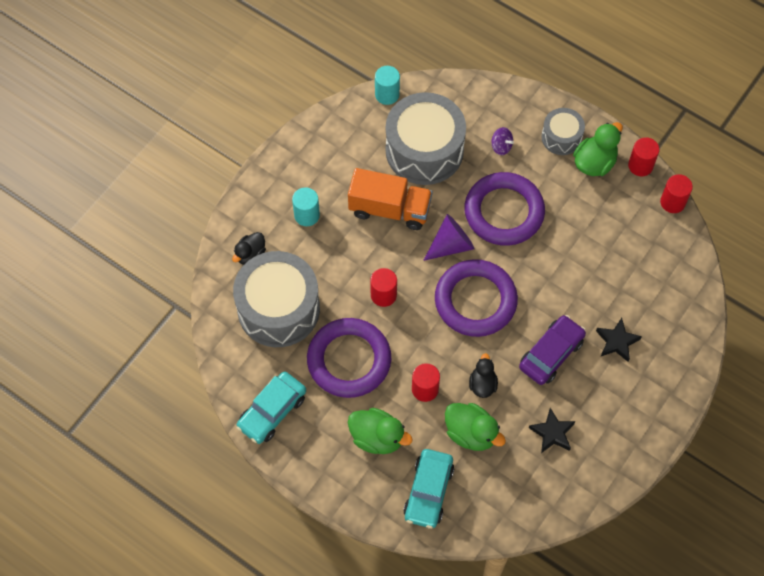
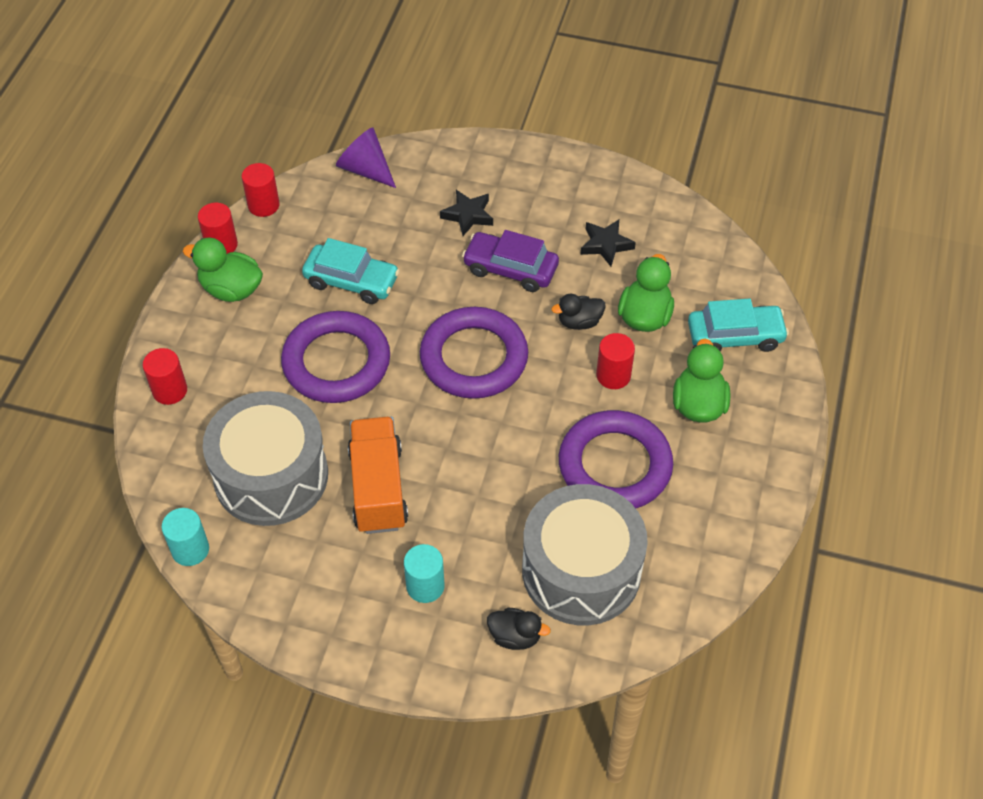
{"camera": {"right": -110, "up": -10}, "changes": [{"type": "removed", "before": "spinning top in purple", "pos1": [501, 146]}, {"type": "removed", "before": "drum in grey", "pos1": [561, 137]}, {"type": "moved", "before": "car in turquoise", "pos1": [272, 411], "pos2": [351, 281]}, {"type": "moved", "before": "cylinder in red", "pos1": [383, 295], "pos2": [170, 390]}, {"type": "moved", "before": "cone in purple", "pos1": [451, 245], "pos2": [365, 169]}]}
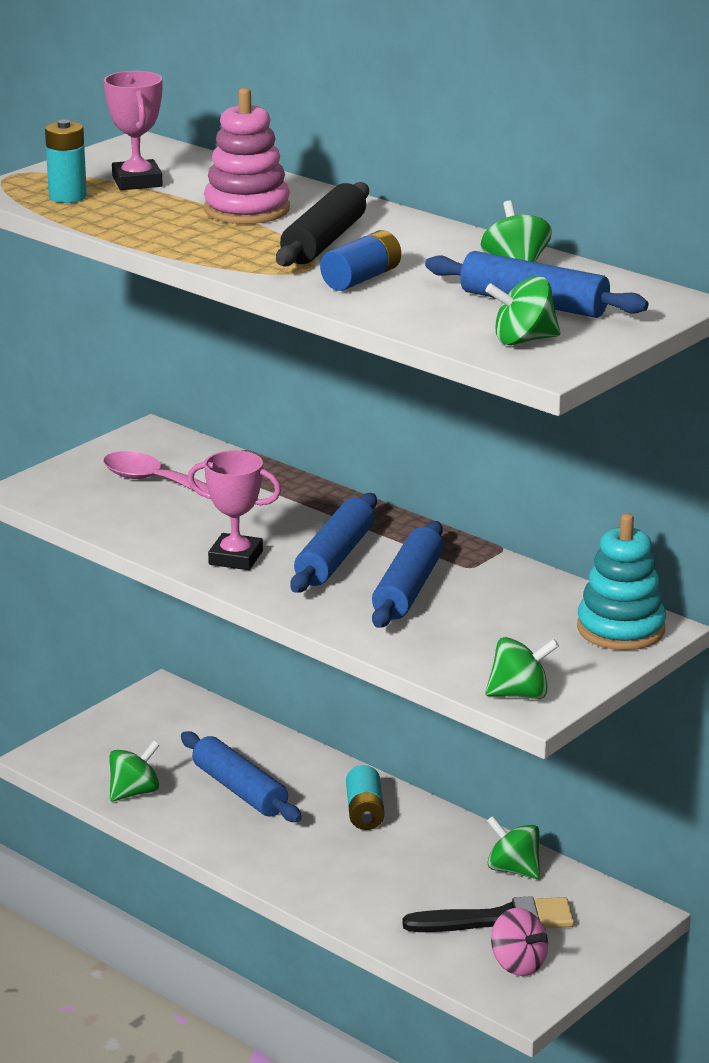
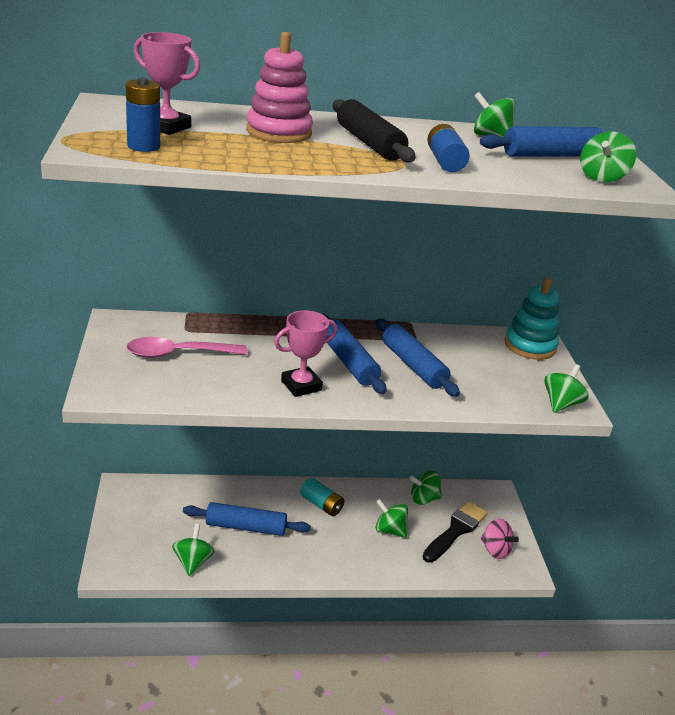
{"camera": {"right": -50, "up": 5}, "changes": [{"type": "added", "after": "spinning top in green", "pos2": [390, 530]}, {"type": "recoloured", "before": "battery in turquoise", "after": "battery in blue", "pos1": [67, 197], "pos2": [143, 146]}, {"type": "turned", "before": "spinning top in pink", "pos1": [518, 964], "pos2": [495, 550], "turn": 45}]}
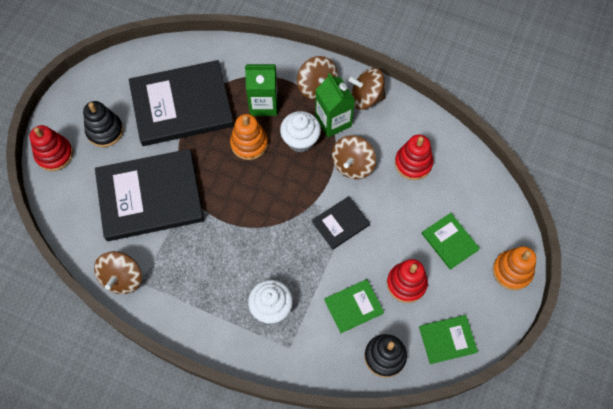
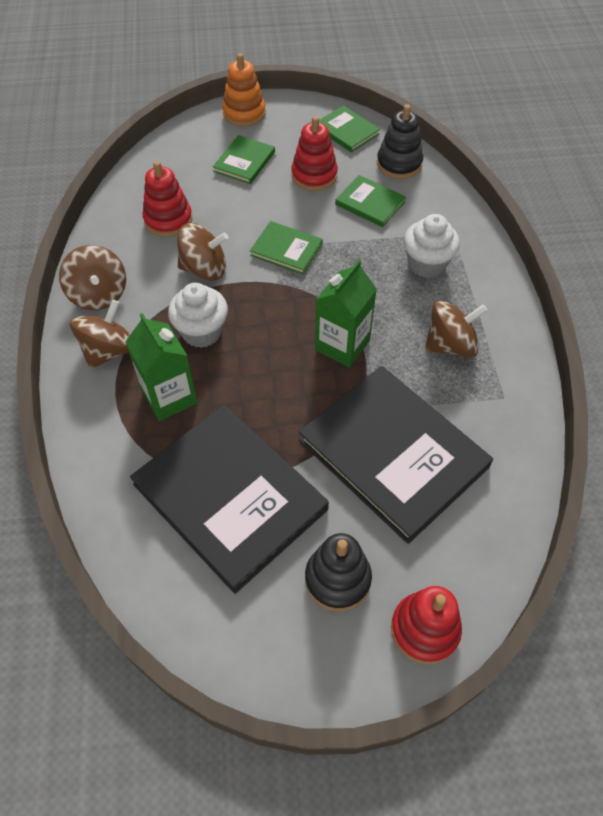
{"camera": {"right": -120, "up": -10}, "changes": [{"type": "removed", "before": "stacking toy in orange", "pos1": [249, 143]}, {"type": "moved", "before": "spinning top in brown", "pos1": [122, 278], "pos2": [450, 345]}, {"type": "moved", "before": "carton in green", "pos1": [333, 121], "pos2": [342, 345]}, {"type": "recoloured", "before": "book in black", "after": "book in green", "pos1": [340, 223], "pos2": [286, 249]}]}
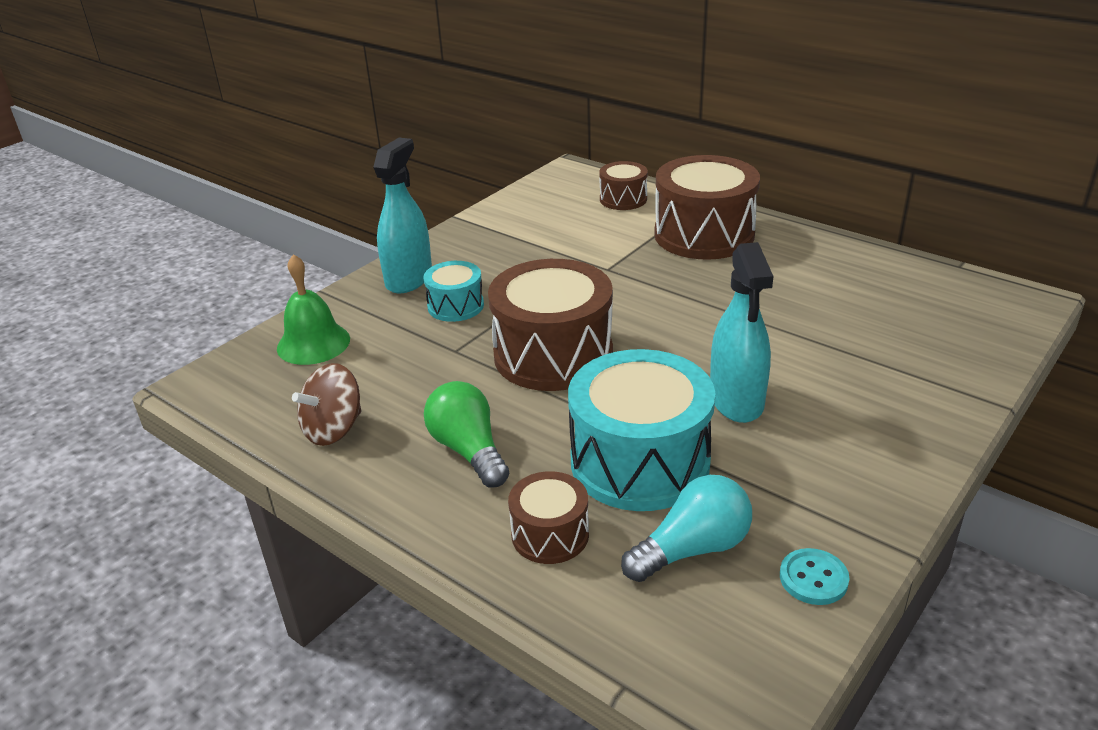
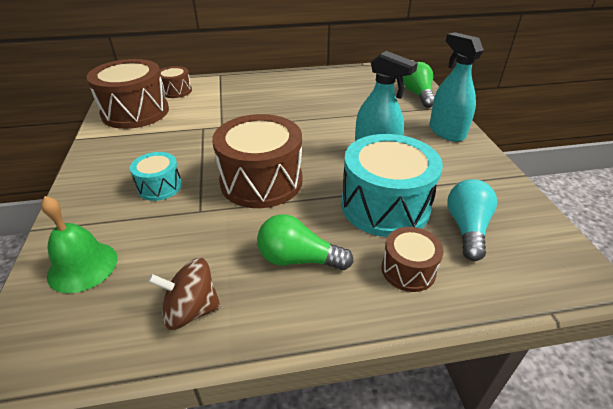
{"camera": {"right": -50, "up": 5}, "changes": [{"type": "removed", "before": "button in turquoise", "pos1": [813, 578]}, {"type": "added", "after": "light bulb in green", "pos2": [418, 95]}, {"type": "moved", "before": "spray bottle in turquoise", "pos1": [409, 278], "pos2": [446, 132]}, {"type": "moved", "before": "drum in brown", "pos1": [704, 235], "pos2": [135, 112]}, {"type": "turned", "before": "spinning top in brown", "pos1": [333, 429], "pos2": [191, 310], "turn": 90}]}
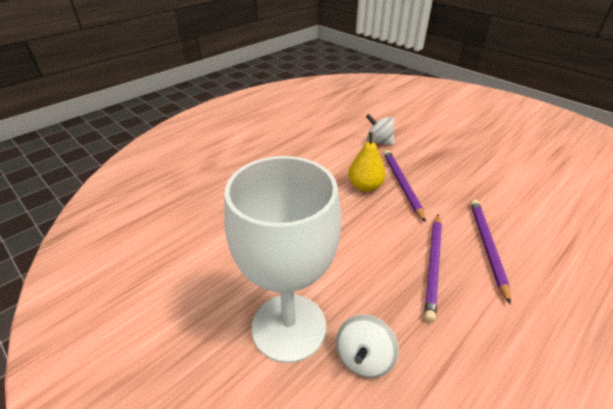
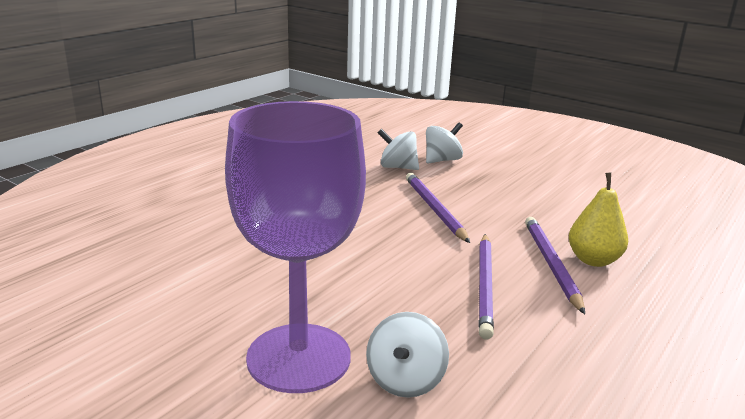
{"camera": {"right": -10, "up": -15}, "changes": [{"type": "added", "after": "spinning top in white", "pos2": [442, 160]}, {"type": "moved", "before": "pear in yellow", "pos1": [365, 186], "pos2": [593, 260]}, {"type": "recoloured", "before": "goblet in white", "after": "goblet in purple", "pos1": [289, 327], "pos2": [298, 357]}]}
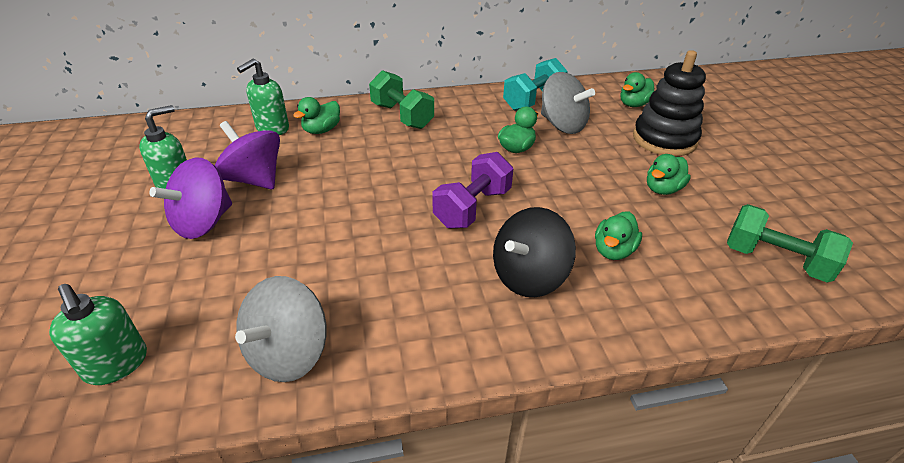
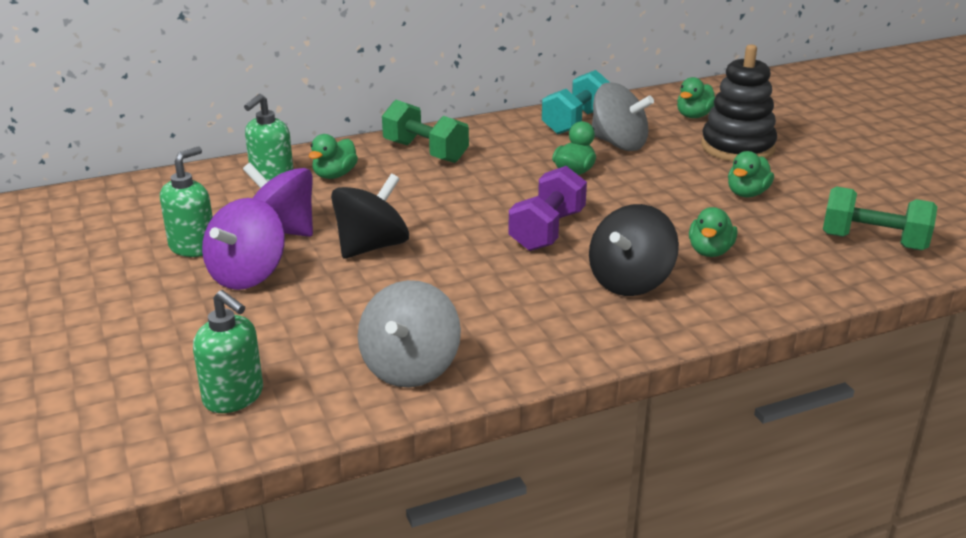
{"camera": {"right": -10, "up": -10}, "changes": [{"type": "added", "after": "spinning top in black", "pos2": [371, 247]}]}
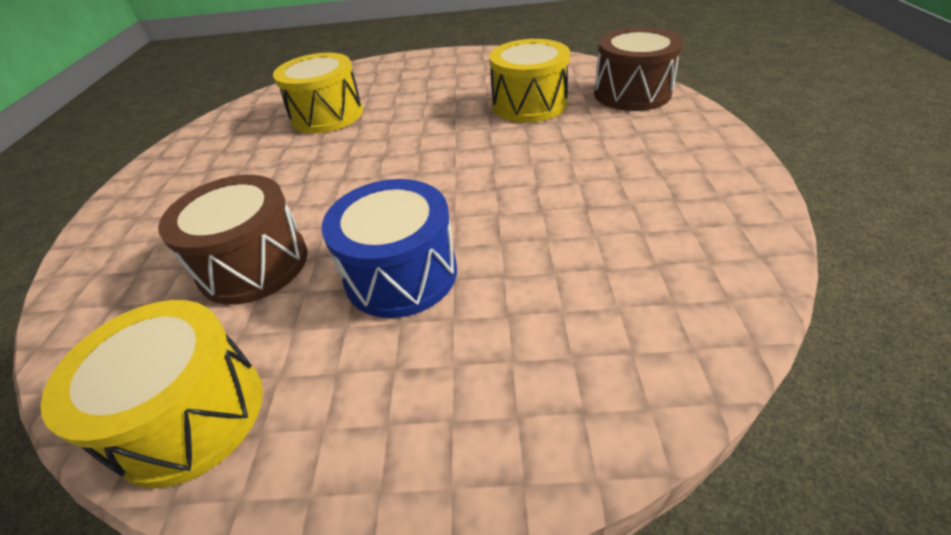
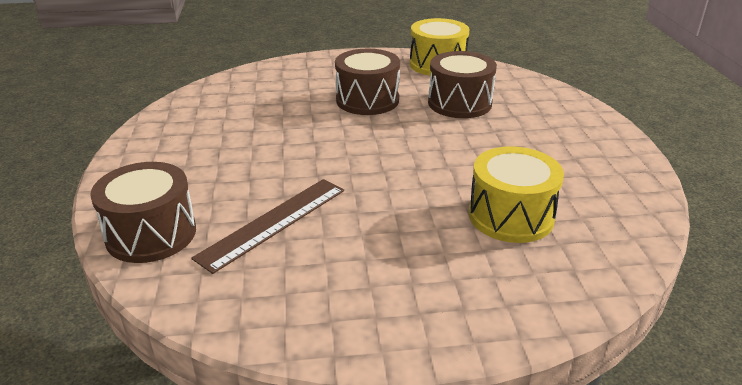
{"camera": {"right": 170, "up": -10}, "changes": [{"type": "replaced", "before": "drum in yellow", "after": "ruler in brown", "pos1": [529, 104], "pos2": [273, 222]}, {"type": "recoloured", "before": "drum in blue", "after": "drum in brown", "pos1": [401, 274], "pos2": [367, 100]}]}
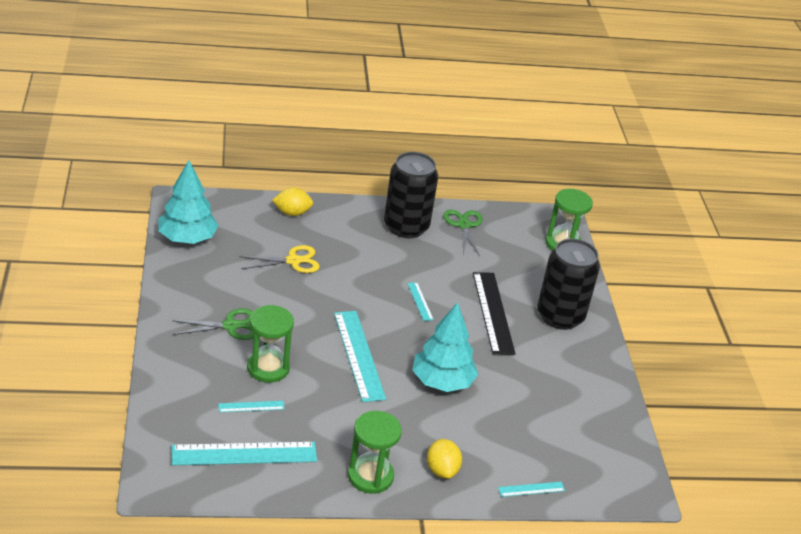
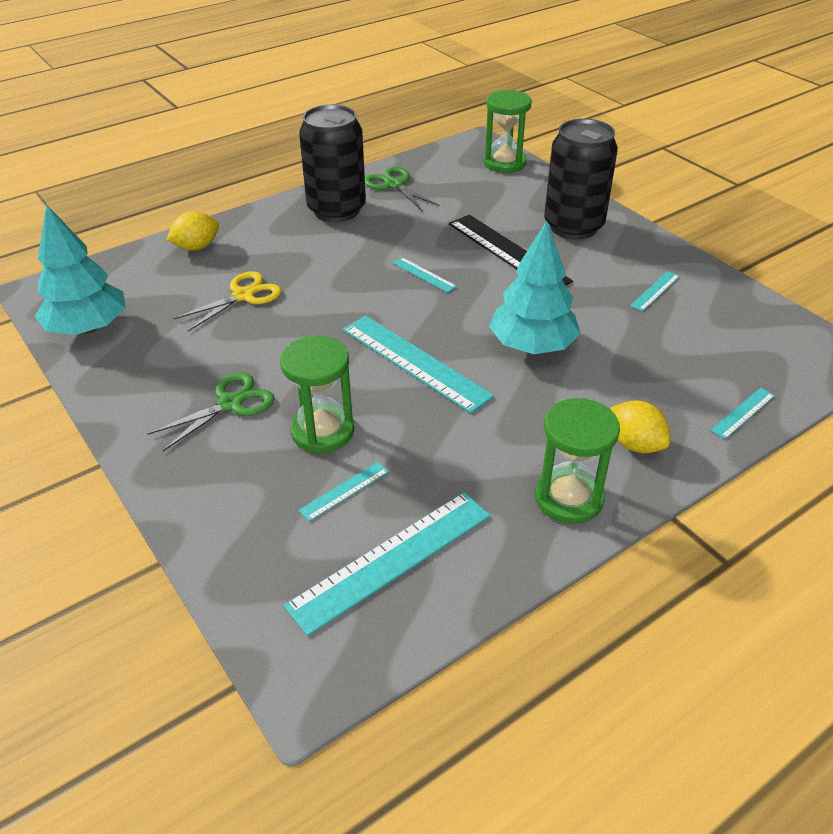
{"camera": {"right": -25, "up": 5}, "changes": [{"type": "added", "after": "ruler in turquoise", "pos2": [655, 291]}]}
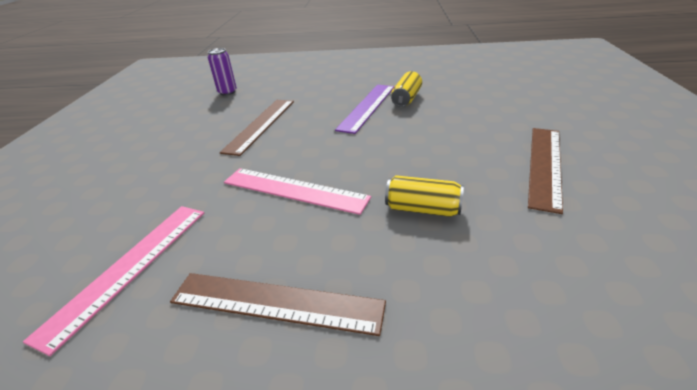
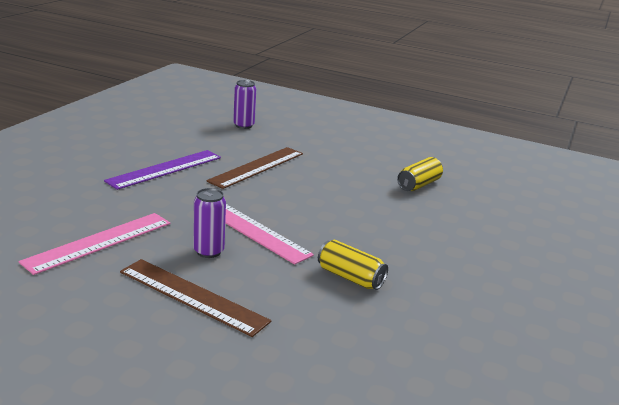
{"camera": {"right": 15, "up": -10}, "changes": [{"type": "removed", "before": "ruler in brown", "pos1": [545, 165]}, {"type": "added", "after": "can in purple", "pos2": [208, 251]}, {"type": "moved", "before": "ruler in purple", "pos1": [367, 107], "pos2": [165, 169]}]}
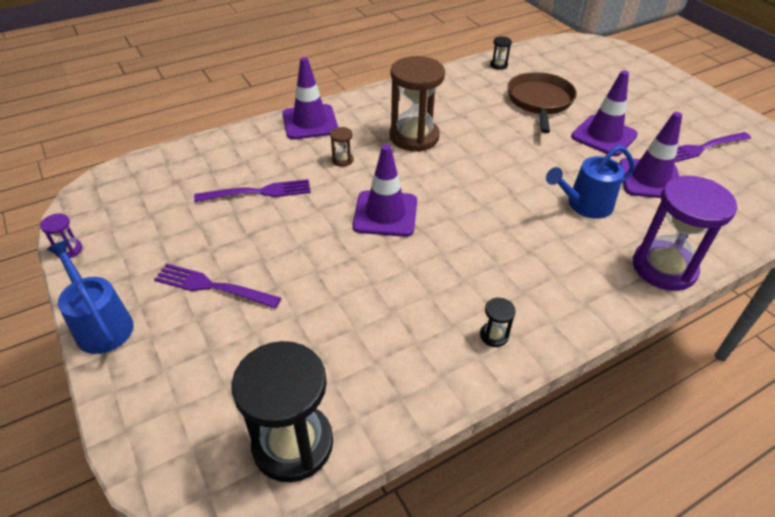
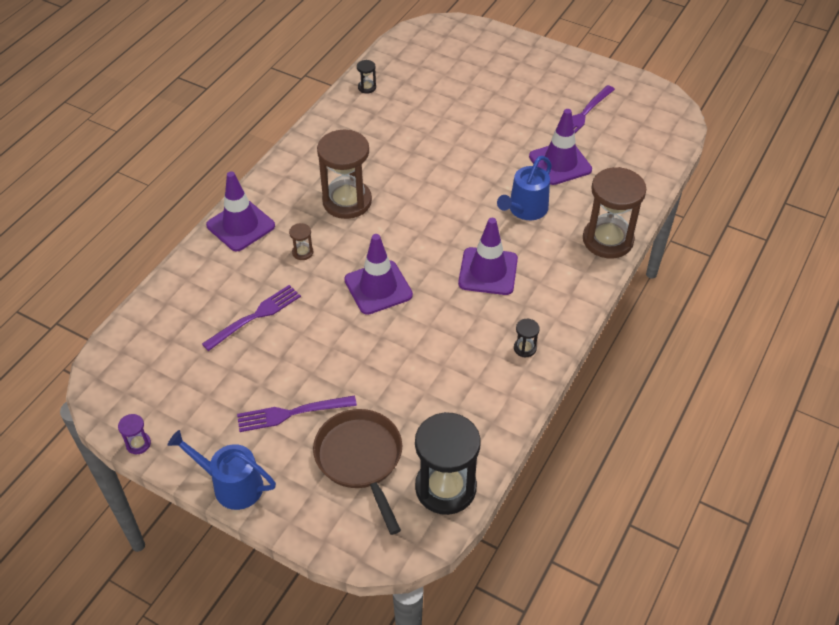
{"camera": {"right": -30, "up": 5}, "changes": [{"type": "moved", "before": "pan in brown", "pos1": [539, 102], "pos2": [361, 460]}, {"type": "moved", "before": "traffic cone in purple", "pos1": [604, 136], "pos2": [488, 271]}, {"type": "recoloured", "before": "hourglass in purple", "after": "hourglass in brown", "pos1": [664, 268], "pos2": [607, 240]}]}
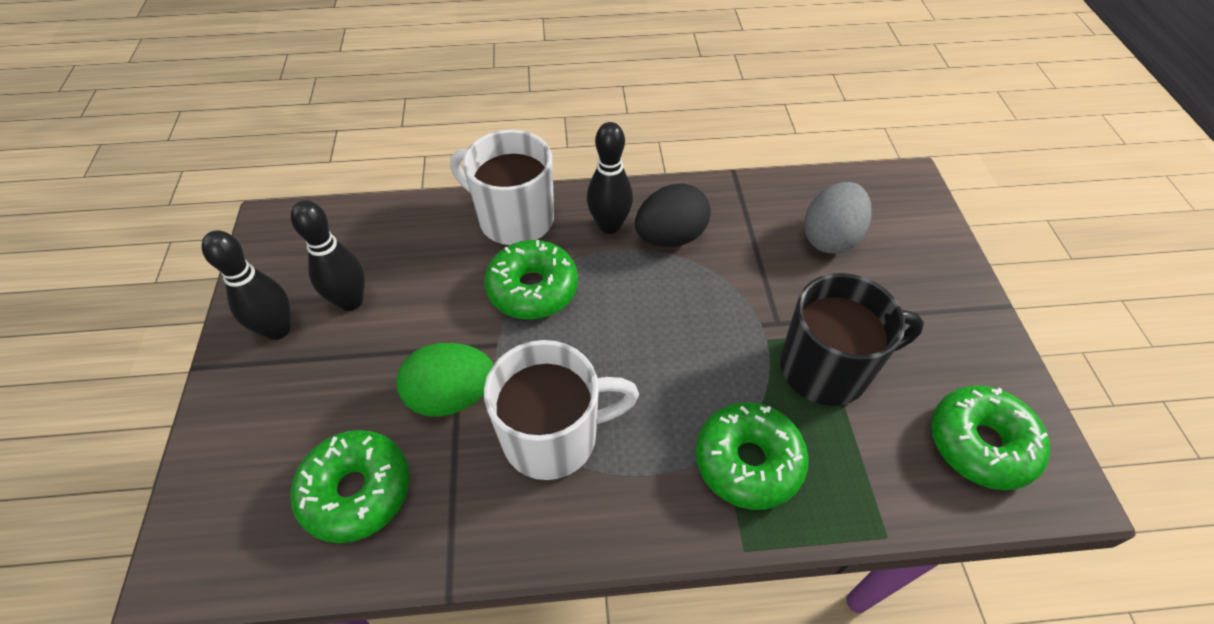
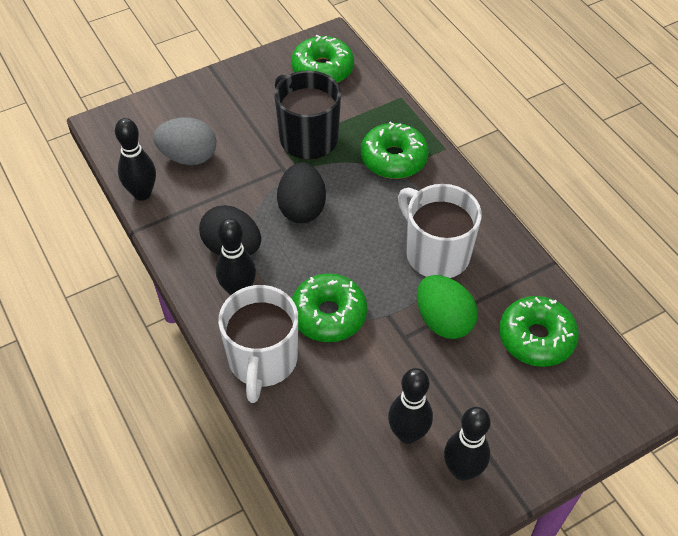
{"camera": {"right": -115, "up": 0}, "changes": [{"type": "added", "after": "bowling pin in black", "pos2": [142, 193]}, {"type": "added", "after": "egg in black", "pos2": [302, 208]}]}
